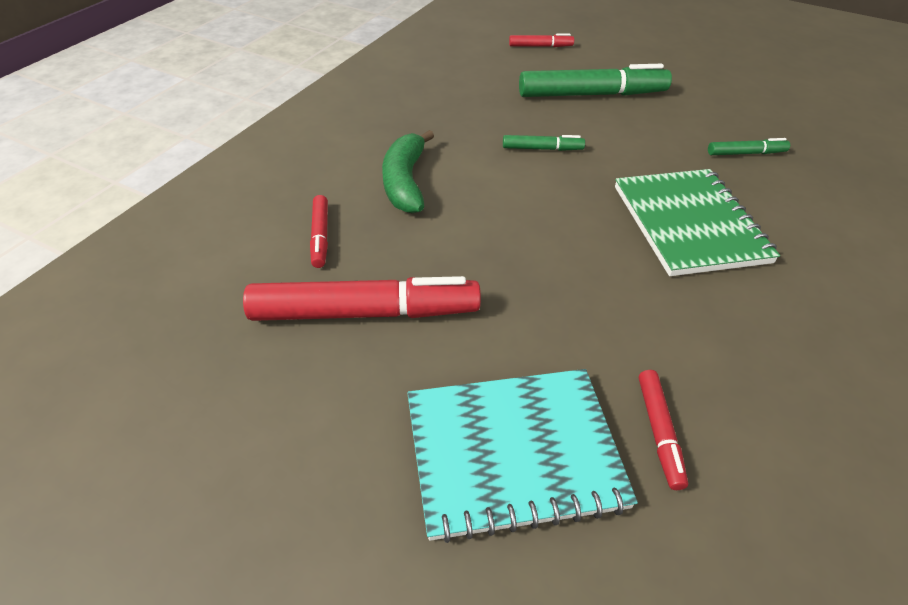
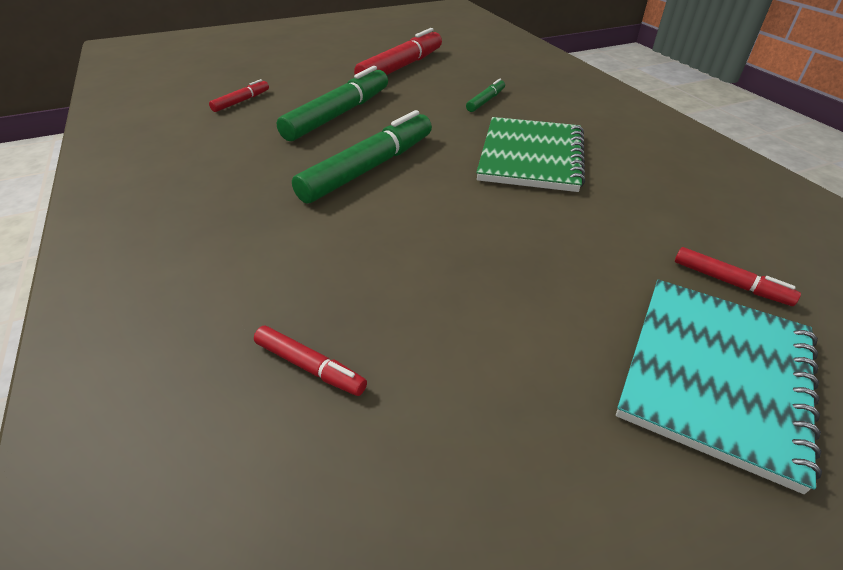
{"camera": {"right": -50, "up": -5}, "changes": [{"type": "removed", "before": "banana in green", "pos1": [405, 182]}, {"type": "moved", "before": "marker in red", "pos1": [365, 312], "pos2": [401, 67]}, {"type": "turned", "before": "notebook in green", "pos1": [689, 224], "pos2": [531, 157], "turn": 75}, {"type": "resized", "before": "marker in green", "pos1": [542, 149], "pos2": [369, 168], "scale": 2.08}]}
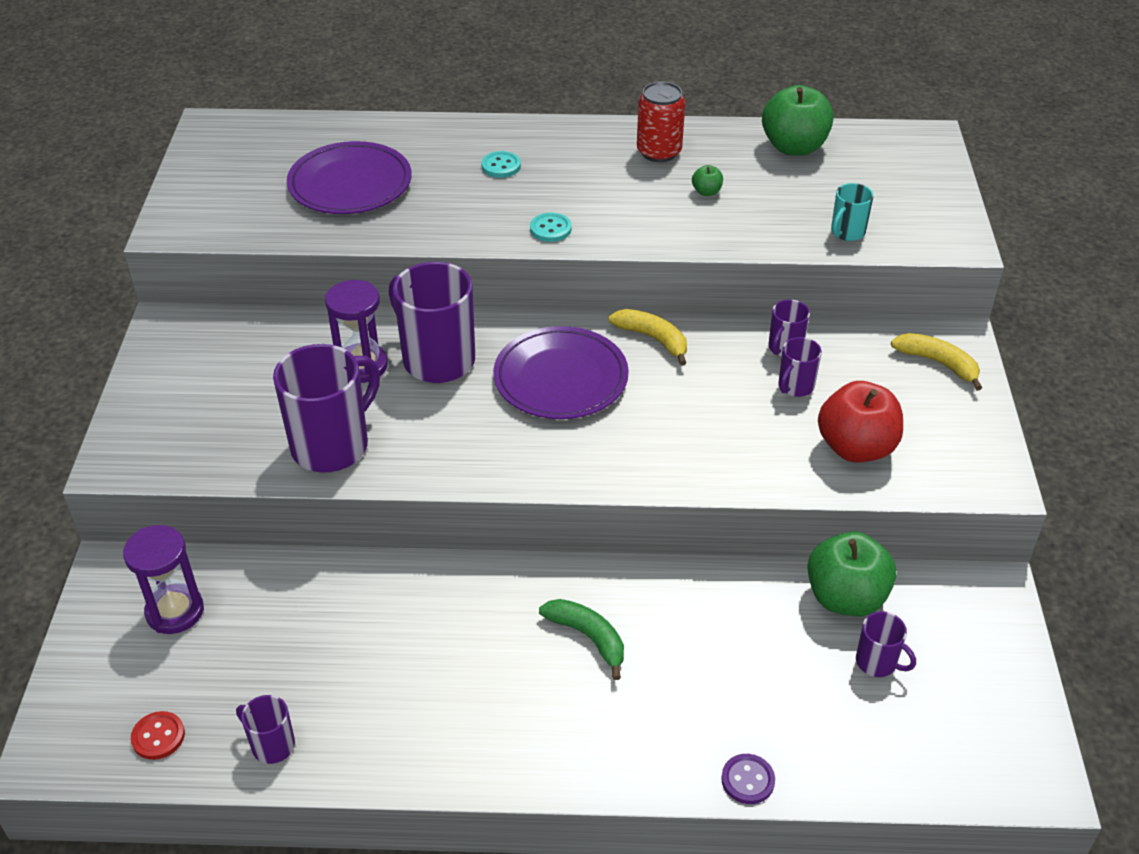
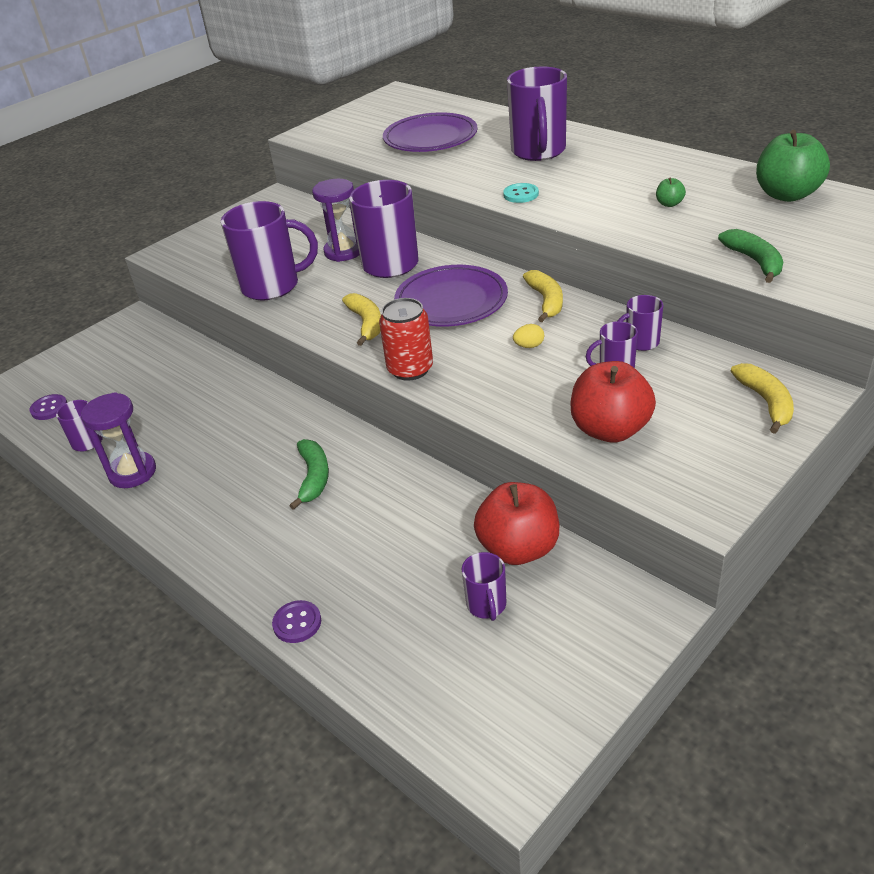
{"camera": {"right": 45, "up": -5}, "changes": [{"type": "added", "after": "banana in yellow", "pos2": [366, 324]}, {"type": "added", "after": "egg in yellow", "pos2": [529, 346]}, {"type": "moved", "before": "hourglass in purple", "pos1": [175, 611], "pos2": [132, 472]}, {"type": "moved", "before": "can in red", "pos1": [659, 152], "pos2": [410, 369]}, {"type": "replaced", "before": "button in turquoise", "after": "mug in purple", "pos1": [501, 166], "pos2": [538, 151]}, {"type": "replaced", "before": "mug in turquoise", "after": "banana in green", "pos1": [847, 232], "pos2": [754, 261]}, {"type": "recoloured", "before": "button in red", "after": "button in purple", "pos1": [158, 736], "pos2": [49, 408]}, {"type": "recoloured", "before": "apple in green", "after": "apple in red", "pos1": [845, 598], "pos2": [518, 548]}]}
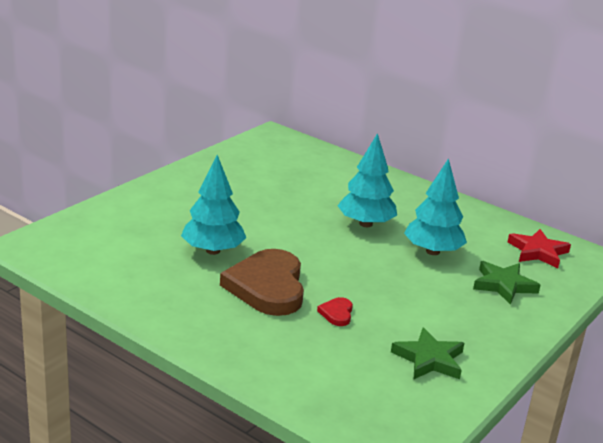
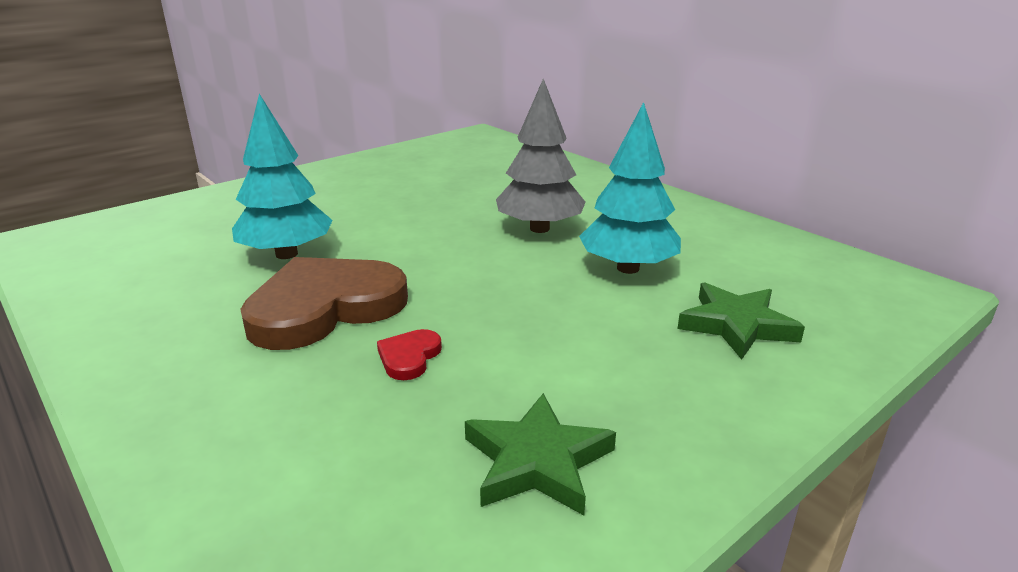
{"camera": {"right": 15, "up": 0}, "changes": [{"type": "removed", "before": "star in red", "pos1": [538, 252]}, {"type": "recoloured", "before": "tree in turquoise", "after": "tree in grey", "pos1": [365, 224], "pos2": [539, 228]}, {"type": "turned", "before": "heart in brown", "pos1": [267, 287], "pos2": [325, 308], "turn": 45}]}
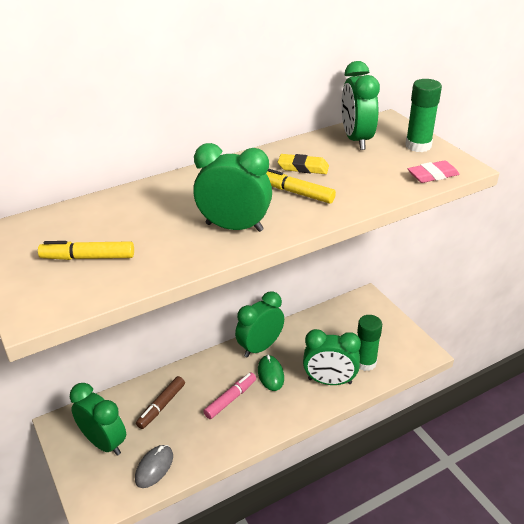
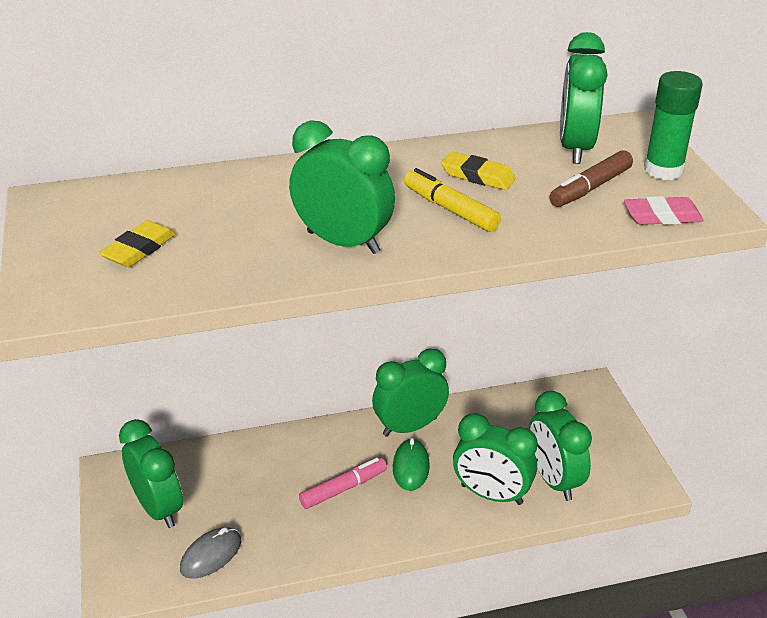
{"camera": {"right": 15, "up": 0}, "changes": [{"type": "moved", "before": "marker in brown", "pos1": [161, 406], "pos2": [590, 188]}, {"type": "replaced", "before": "marker in yellow", "after": "eraser in yellow", "pos1": [88, 257], "pos2": [139, 249]}, {"type": "replaced", "before": "glue stick in green", "after": "clock in green", "pos1": [365, 362], "pos2": [553, 480]}]}
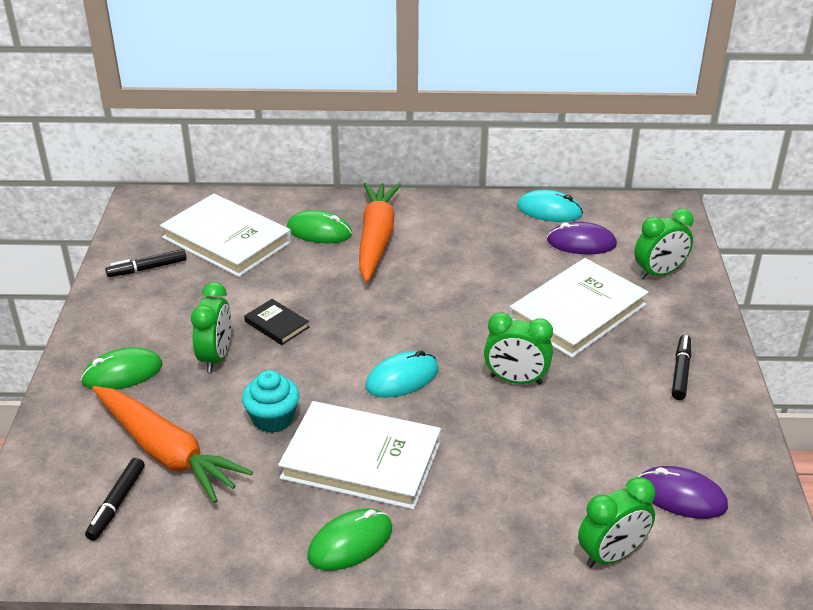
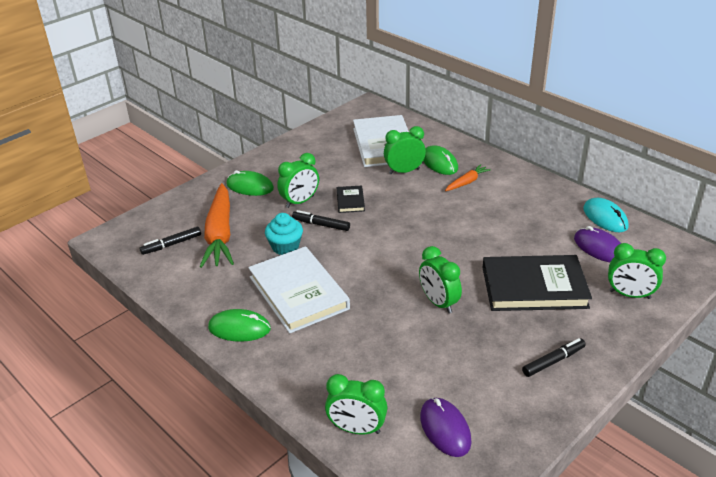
{"camera": {"right": 45, "up": 0}, "changes": [{"type": "removed", "before": "mouse in turquoise", "pos1": [402, 378]}, {"type": "added", "after": "clock in green", "pos2": [404, 171]}, {"type": "moved", "before": "marker in black", "pos1": [147, 268], "pos2": [321, 225]}, {"type": "recoloured", "before": "book in white", "after": "book in black", "pos1": [577, 312], "pos2": [534, 287]}, {"type": "resized", "before": "carrot in orange", "pos1": [376, 239], "pos2": [467, 182], "scale": 0.48}]}
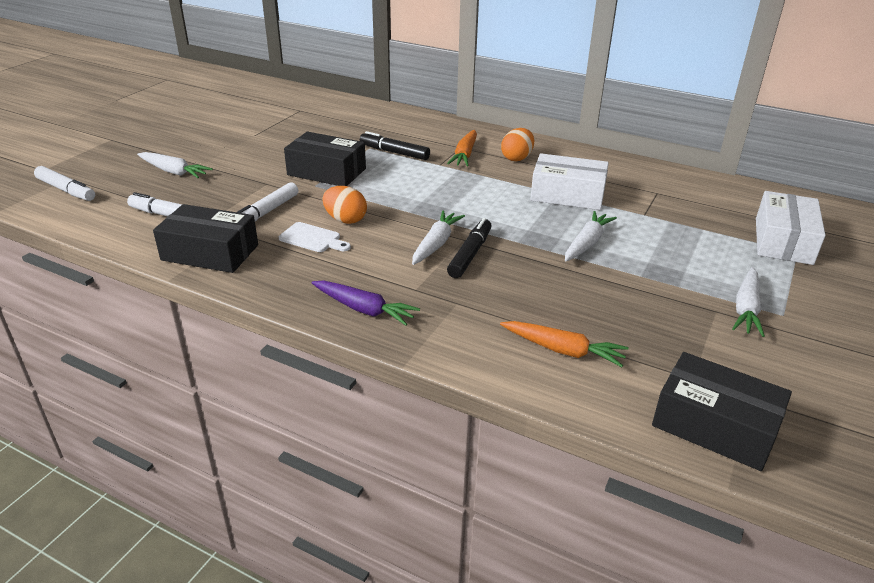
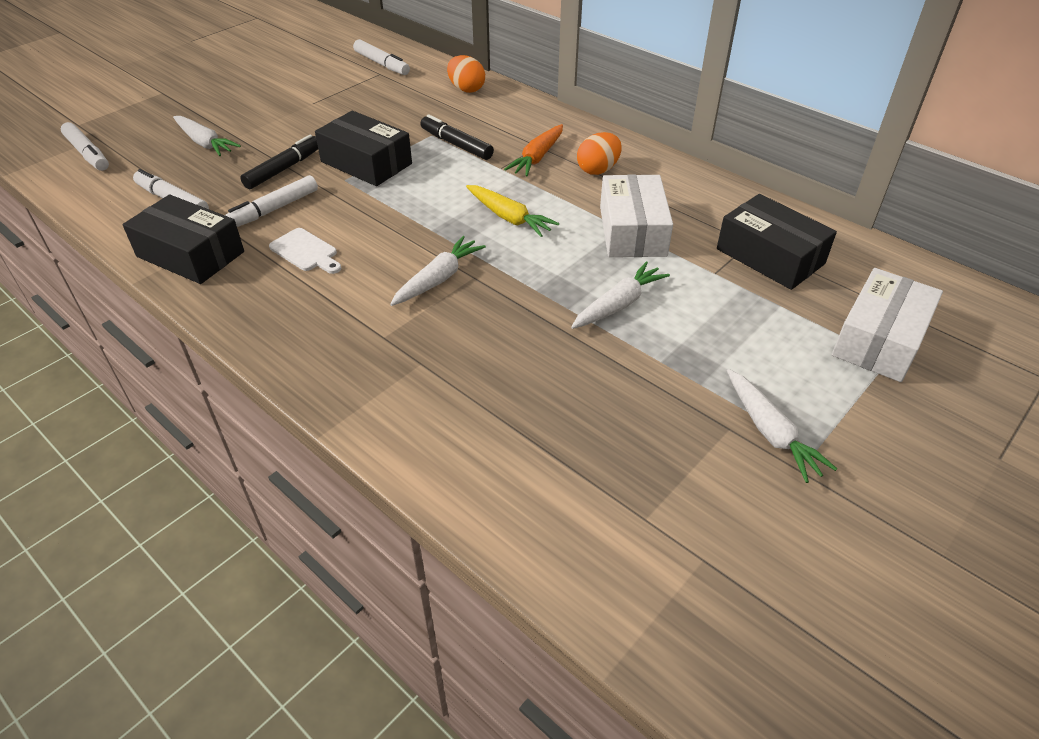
{"camera": {"right": 15, "up": 10}, "changes": [{"type": "removed", "before": "carrot in purple", "pos1": [364, 309]}, {"type": "removed", "before": "carrot in orange", "pos1": [563, 350]}, {"type": "added", "after": "marker in white", "pos2": [382, 64]}, {"type": "added", "after": "carrot in yellow", "pos2": [509, 218]}, {"type": "moved", "before": "egg in orange", "pos1": [345, 220], "pos2": [466, 89]}, {"type": "moved", "before": "marker in black", "pos1": [470, 254], "pos2": [284, 169]}, {"type": "moved", "before": "box in black", "pos1": [714, 425], "pos2": [770, 256]}, {"type": "turned", "before": "box in white", "pos1": [567, 195], "pos2": [632, 231], "turn": 60}, {"type": "turned", "before": "carrot in white", "pos1": [746, 309], "pos2": [770, 432], "turn": -60}]}
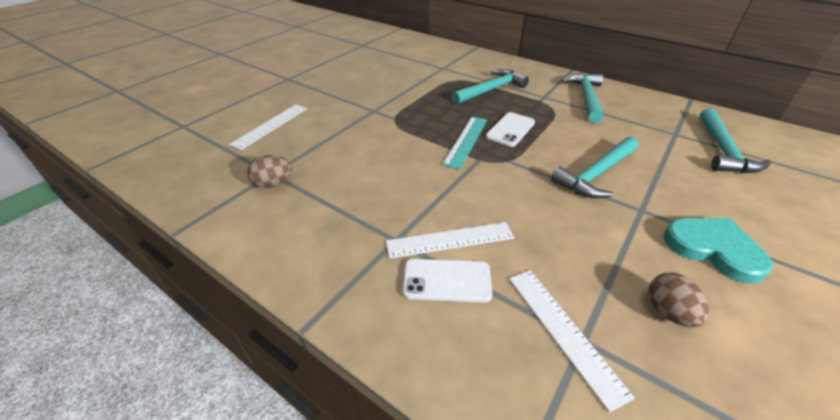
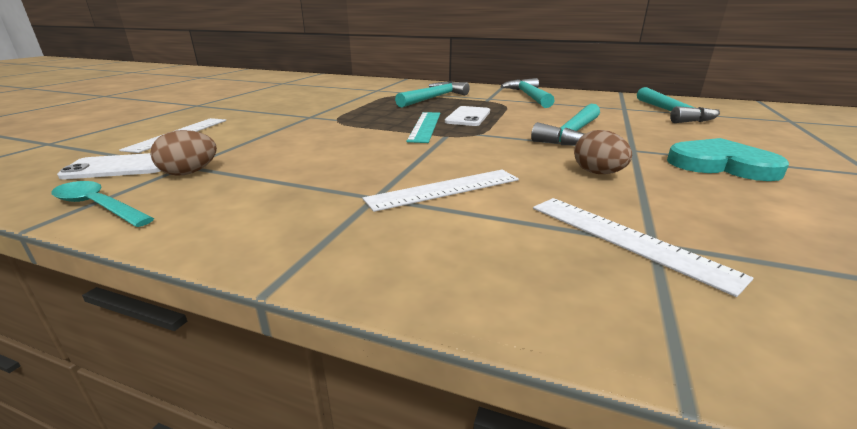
{"camera": {"right": -15, "up": -15}, "changes": [{"type": "added", "after": "spoon in turquoise", "pos2": [98, 206]}, {"type": "moved", "before": "phone in white", "pos1": [447, 281], "pos2": [119, 167]}, {"type": "moved", "before": "egg in brown", "pos1": [668, 312], "pos2": [598, 173]}]}
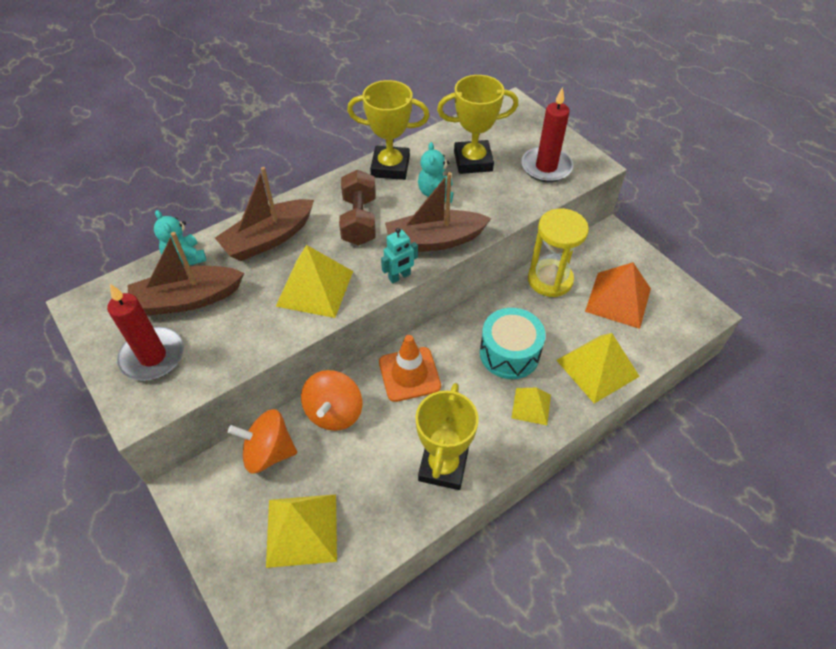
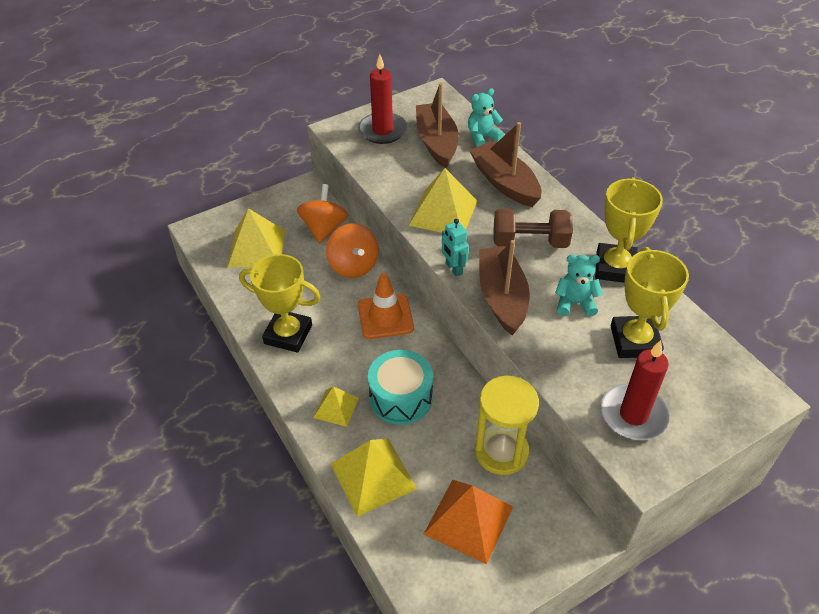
{"camera": {"right": 95, "up": -5}, "changes": [{"type": "turned", "before": "spinning top in orange", "pos1": [334, 412], "pos2": [353, 265], "turn": -135}]}
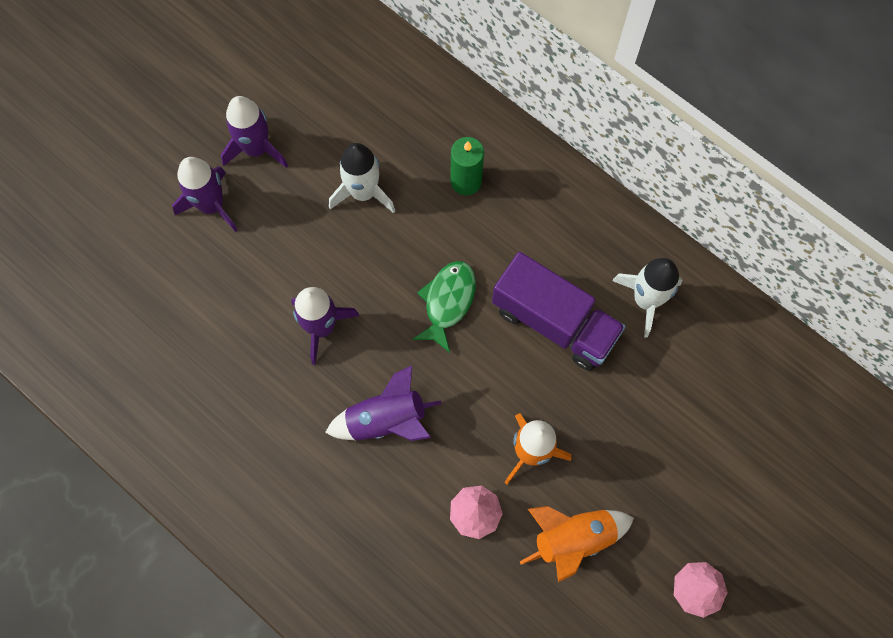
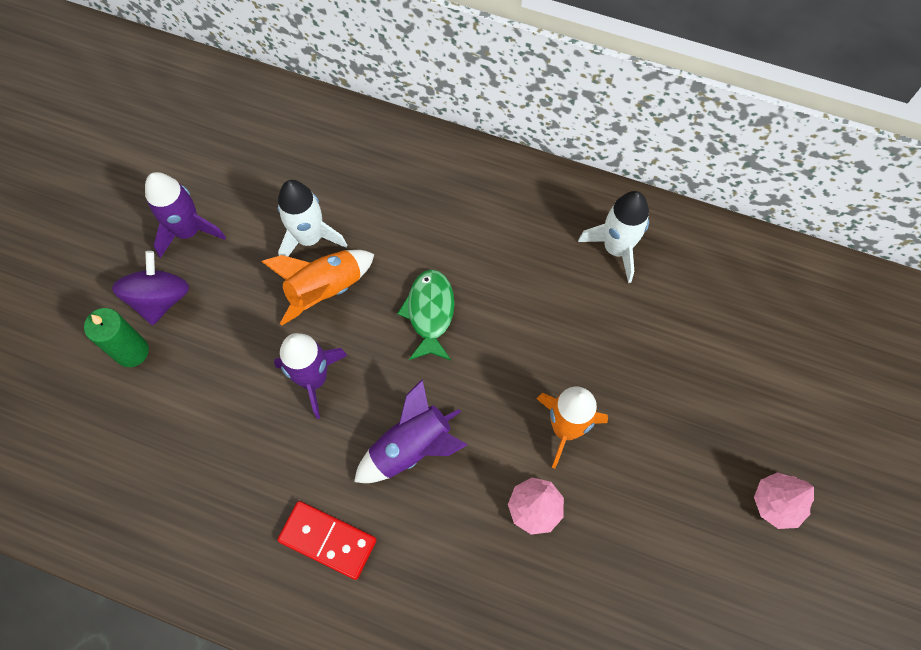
{"camera": {"right": -20, "up": -5}, "changes": [{"type": "removed", "before": "truck in purple", "pos1": [554, 322]}, {"type": "added", "after": "domino in red", "pos2": [327, 540]}, {"type": "moved", "before": "candle in green", "pos1": [466, 181], "pos2": [132, 351]}, {"type": "moved", "before": "rocket in orange", "pos1": [573, 538], "pos2": [325, 290]}, {"type": "replaced", "before": "rocket in purple", "after": "spinning top in purple", "pos1": [211, 205], "pos2": [160, 299]}]}
